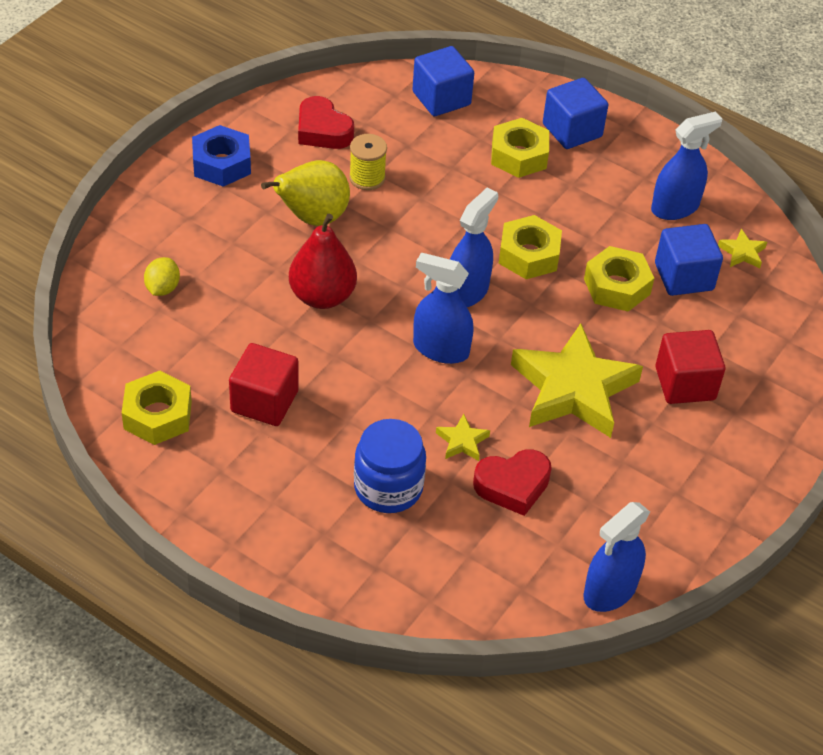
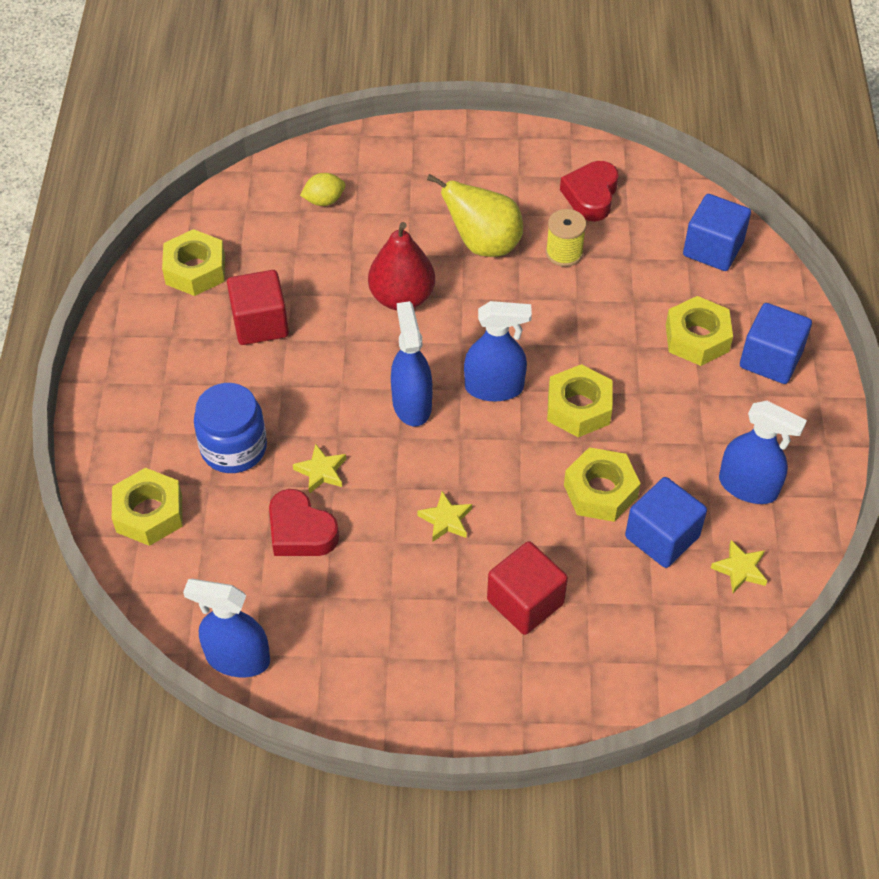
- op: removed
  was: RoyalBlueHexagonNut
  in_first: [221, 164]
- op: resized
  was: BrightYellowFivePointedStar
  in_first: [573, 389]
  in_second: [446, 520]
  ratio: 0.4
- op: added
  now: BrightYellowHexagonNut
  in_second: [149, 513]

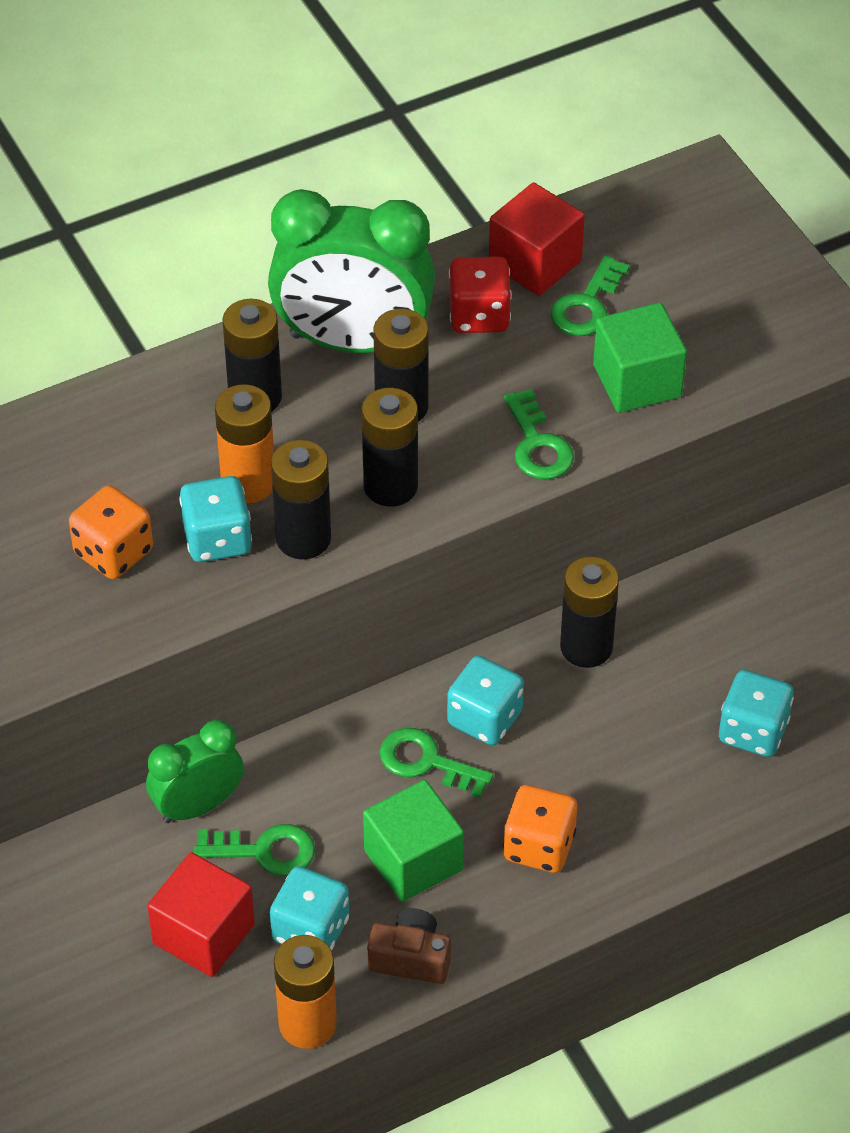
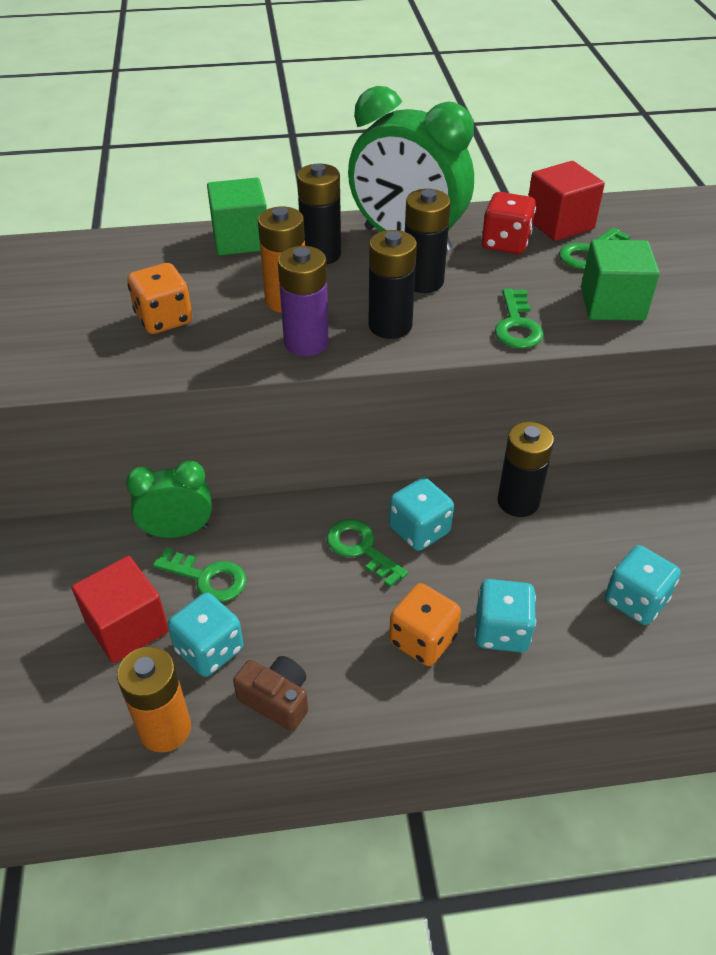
- op: moved
  was: AquaDice
  in_first: [217, 539]
  in_second: [501, 631]
- op: recoloured
  was: JetBlackPowerCell
  now: PurplePowerCell
  in_first: [303, 538]
  in_second: [306, 342]
- op: moved
  was: LeafGreenCube
  in_first: [413, 860]
  in_second: [241, 239]

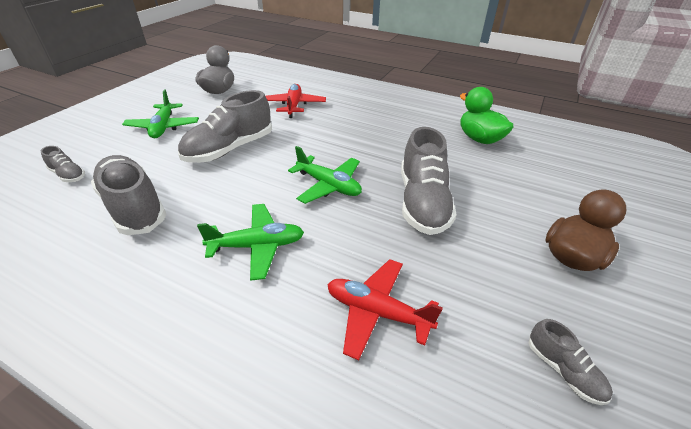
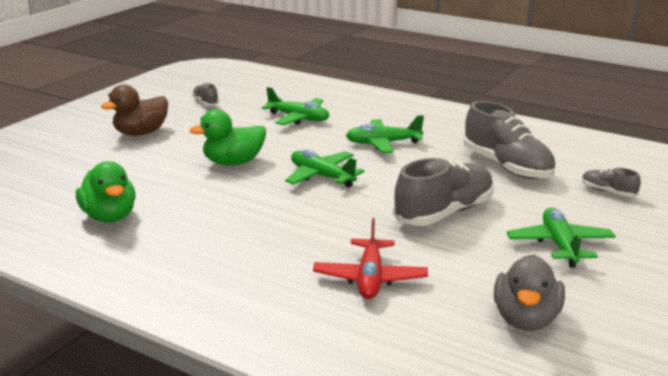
- op: recoloured
  was: CrimsonAeroplane
  now: LeafGreenAeroplane
  in_first: [377, 312]
  in_second: [298, 118]
- op: replaced
  was: AshGreyShoe
  now: LeafGreenRubberDuck
  in_first: [422, 202]
  in_second: [233, 162]

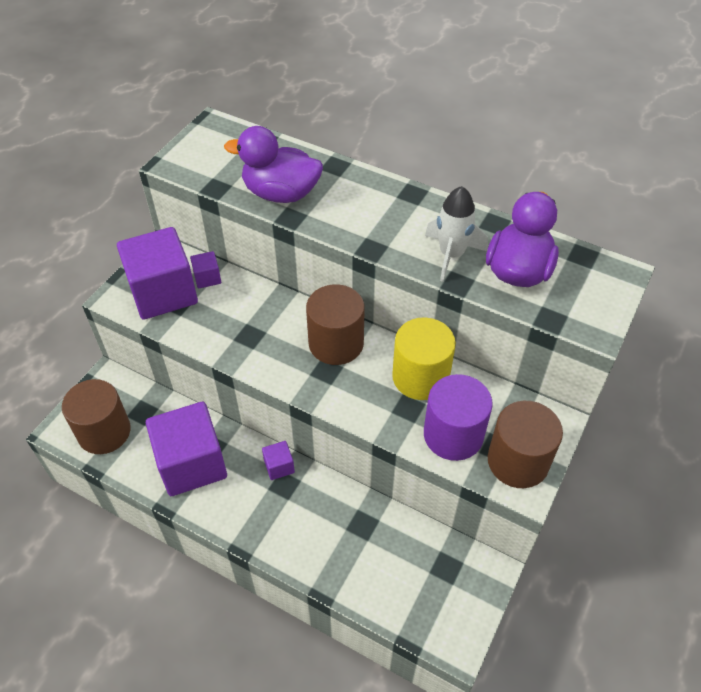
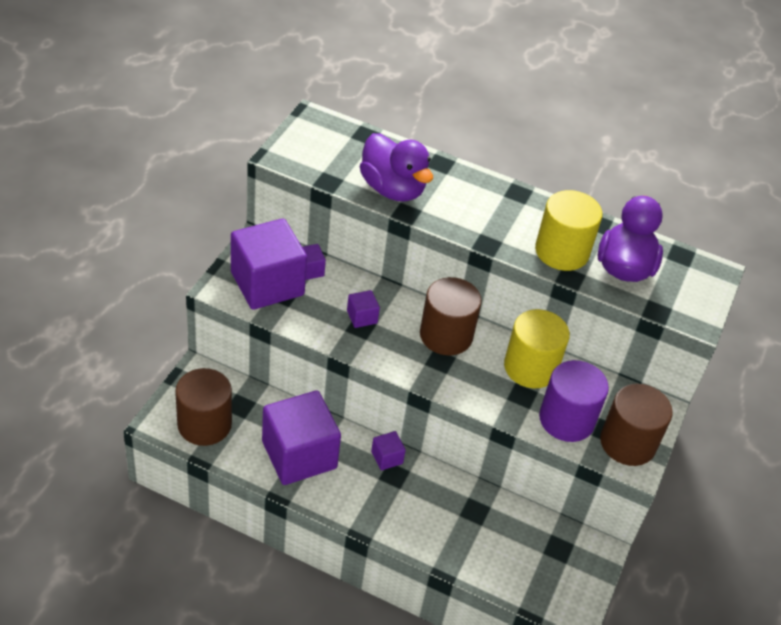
- op: turned
  was: PurpleRubberDuck
  in_first: [281, 193]
  in_second: [392, 189]
  clockwise: -135
- op: replaced
  was: WhiteToyRocket
  now: BrightYellowCylinderShape
  in_first: [451, 255]
  in_second: [562, 251]
- op: added
  now: PurpleCube
  in_second: [362, 317]

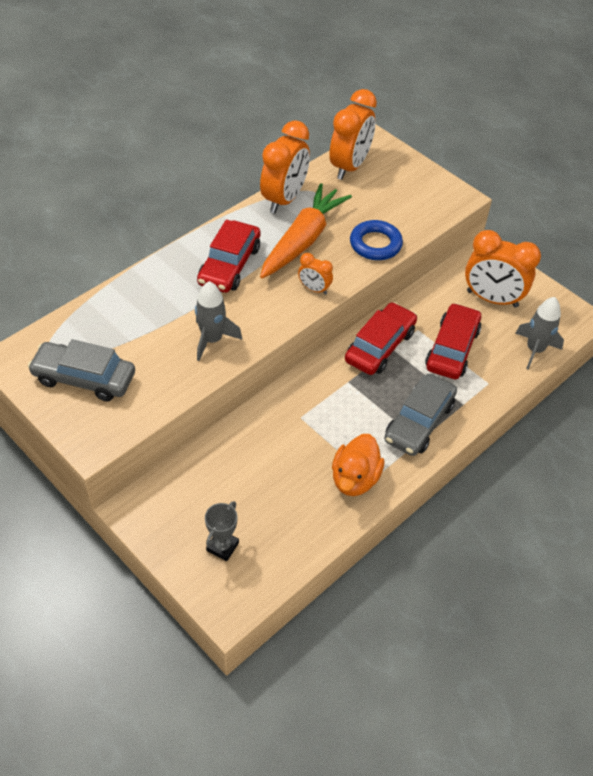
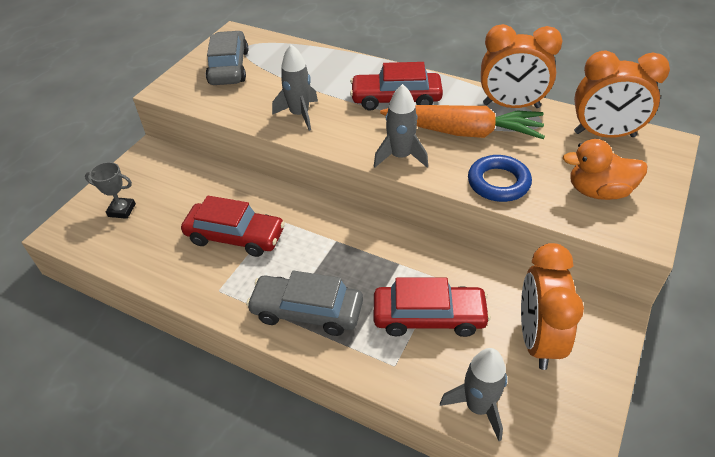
- op: replaced
  was: OrangeBedsideClock
  now: AshGreyToyRocket
  in_first: [314, 289]
  in_second: [400, 156]
- op: moved
  was: OrangeRubberDuck
  in_first: [355, 479]
  in_second: [598, 191]
- op: moved
  was: CrimsonToyCar
  in_first: [380, 346]
  in_second: [235, 236]

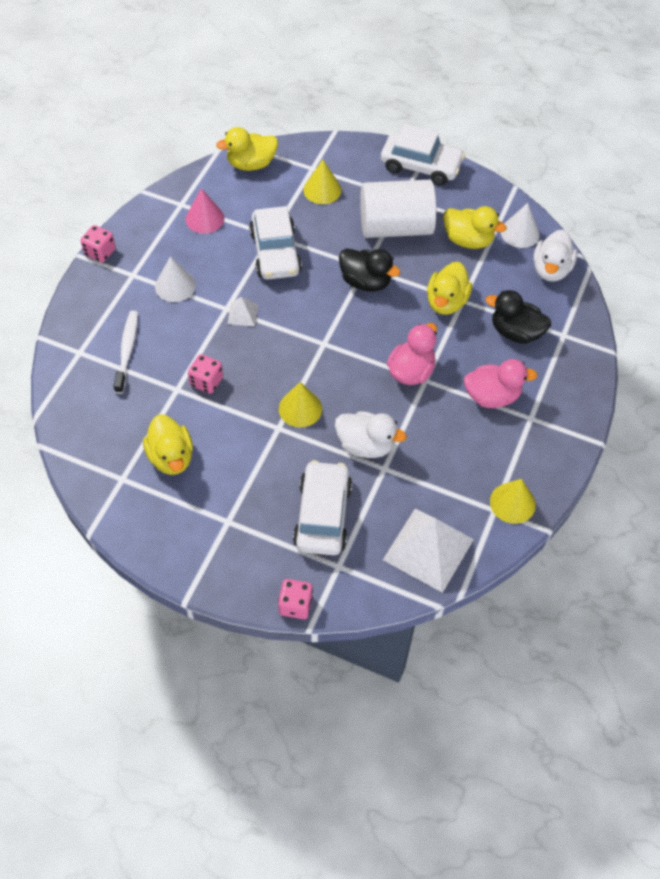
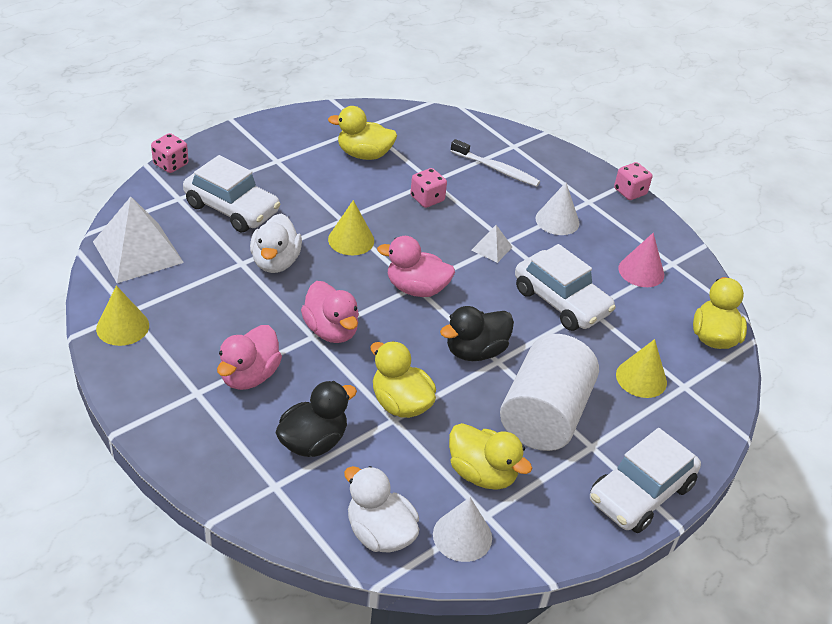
- op: turned
  was: WhiteToyCar
  in_first: [275, 253]
  in_second: [561, 301]
  clockwise: -150
- op: turned
  was: WhiteRubberDuck
  in_first: [365, 445]
  in_second: [275, 262]
  clockwise: -45
- op: turned
  was: BrightYellowRubberDuck
  in_first: [468, 240]
  in_second: [482, 473]
  clockwise: -105
- op: added
  now: RosyRubberDuck
  in_second: [416, 289]

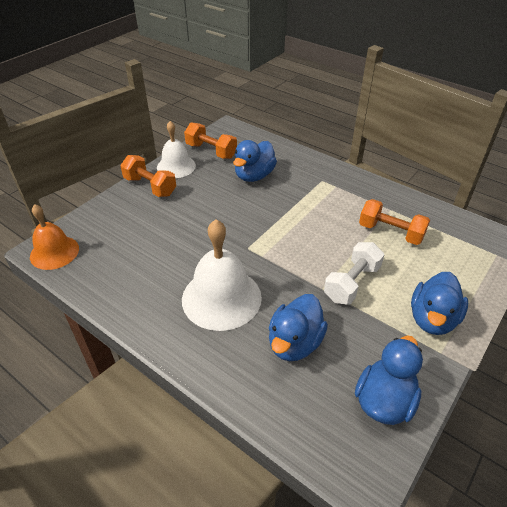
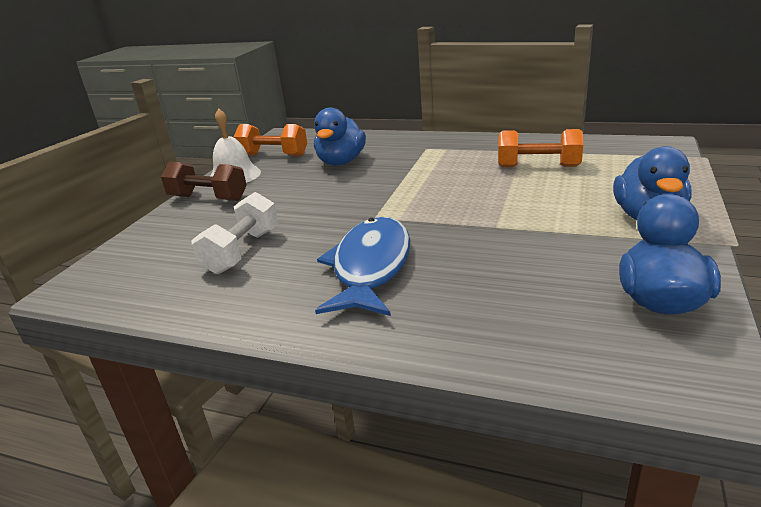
- op: removed
  was: OrangeSchoolBell
  in_first: [54, 252]
- op: recoloured
  was: OrangeDumbbell
  now: BrownDumbbell
  in_first: [150, 186]
  in_second: [208, 198]
- op: replaced
  was: WhiteSchoolBell
  now: RoyalBlueFish
  in_first: [221, 298]
  in_second: [370, 267]
- op: removed
  was: RoyalBlueRubberDuck
  in_first: [294, 343]
- op: moved
  was: WhiteDumbbell
  in_first: [352, 283]
  in_second: [242, 251]

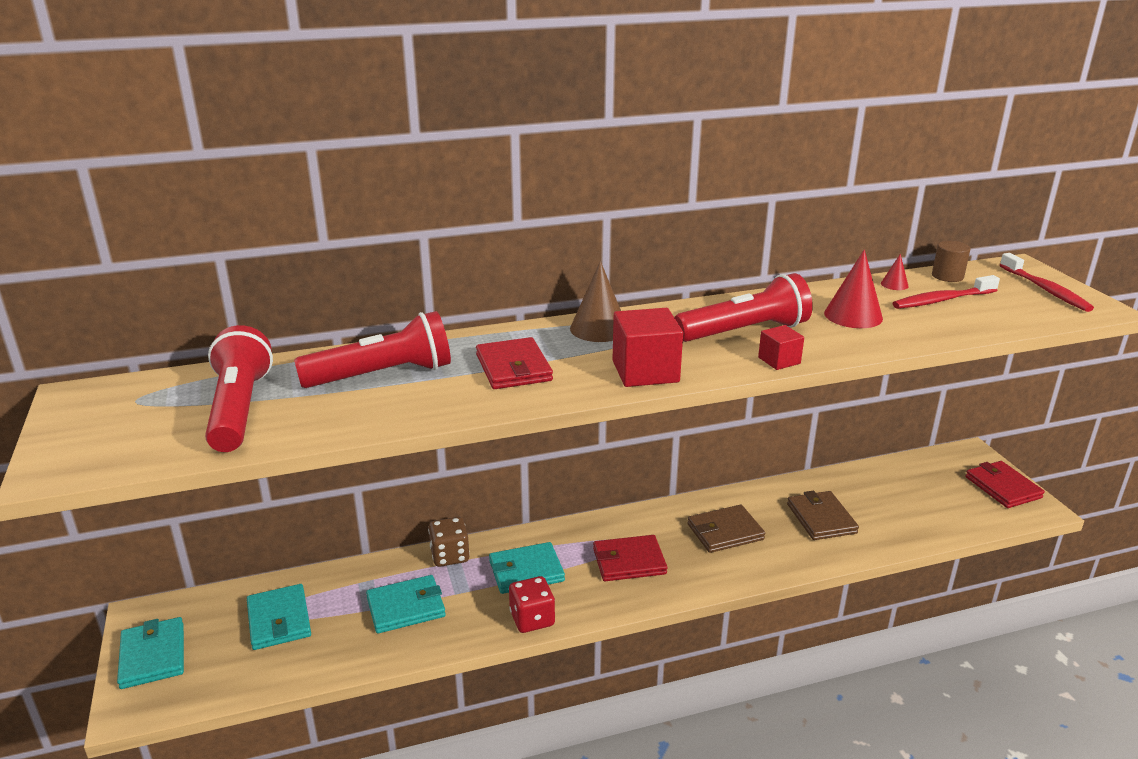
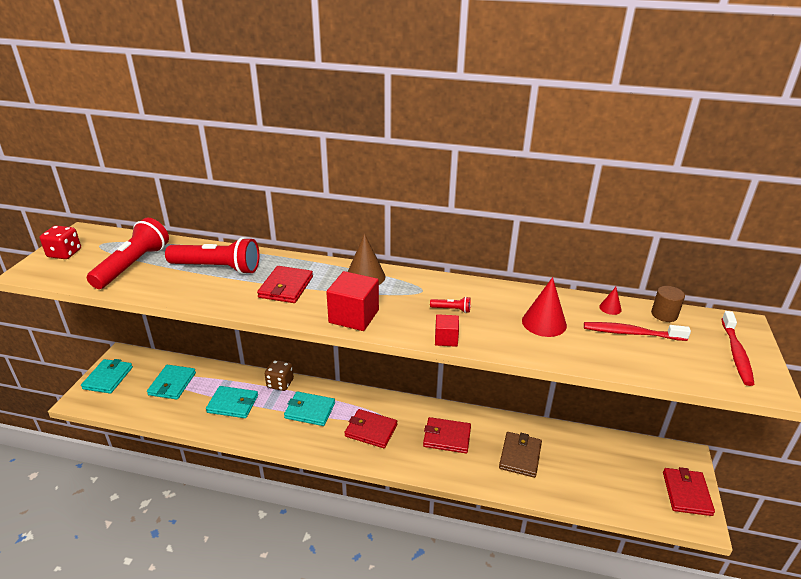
- op: moved
  was: CrimsonDice
  in_first: [532, 619]
  in_second: [64, 253]
- op: resized
  was: CrimsonPocketTorch
  in_first: [744, 331]
  in_second: [451, 309]
  ratio: 0.41
- op: recoloured
  was: BrownWallet
  now: CrimsonWallet
  in_first: [725, 532]
  in_second: [447, 437]

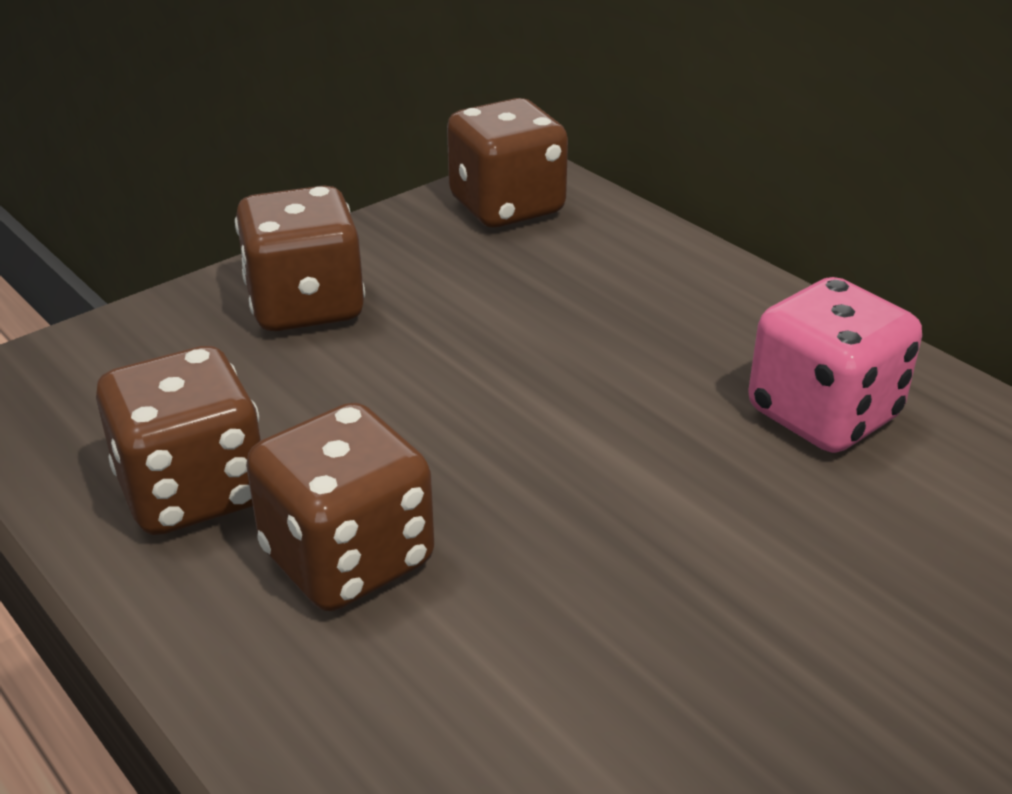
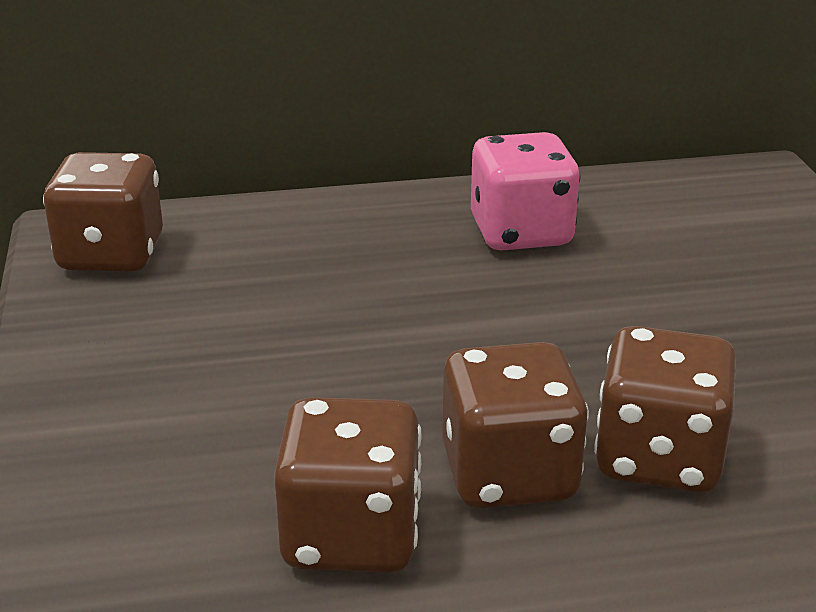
- op: moved
  was: BrownDice
  in_first: [305, 306]
  in_second: [658, 458]

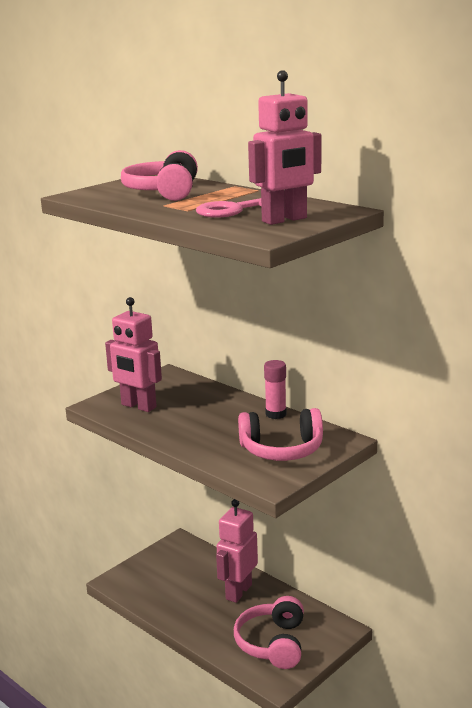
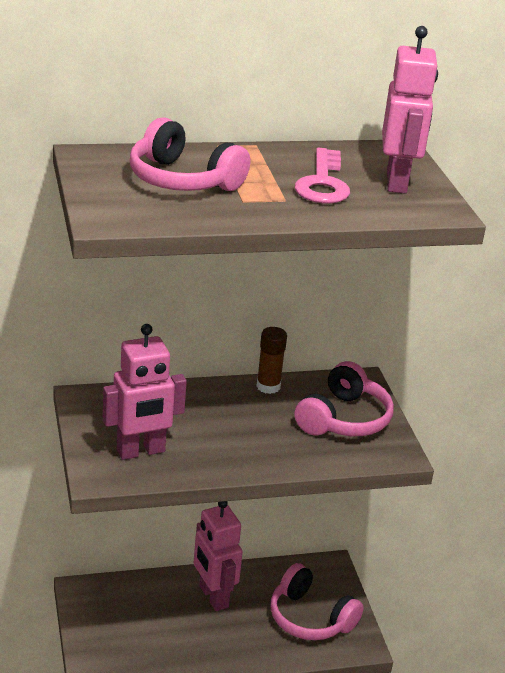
- op: recoloured
  was: RosyGlueStick
  now: BrownGlueStick
  in_first: [276, 414]
  in_second: [268, 386]

